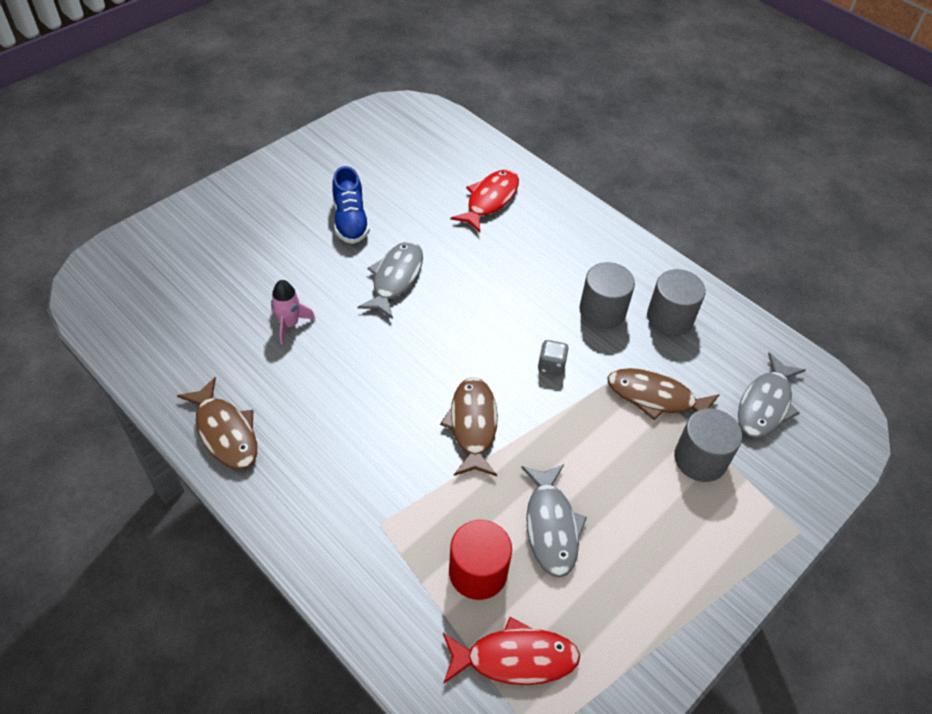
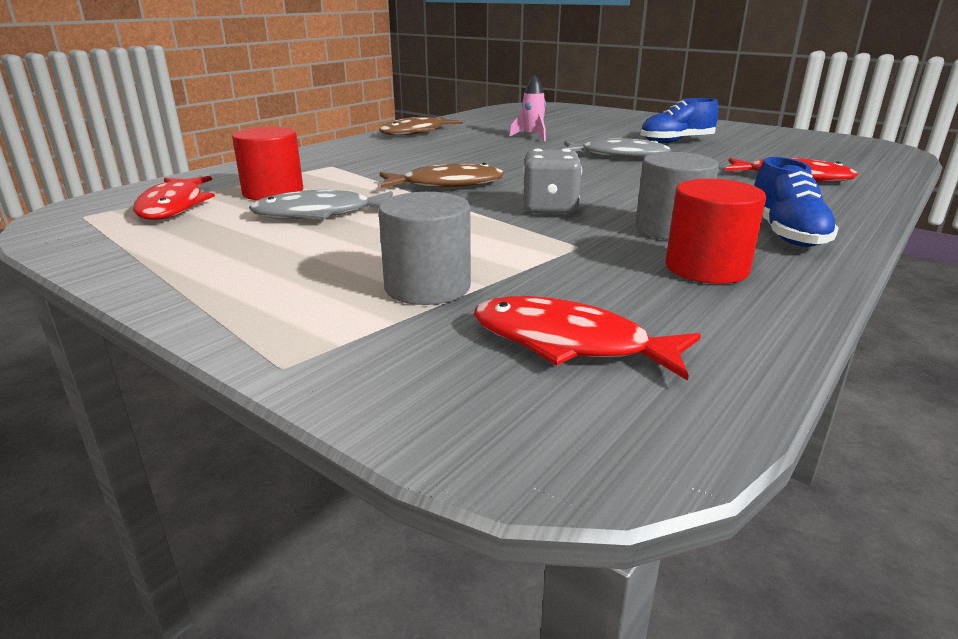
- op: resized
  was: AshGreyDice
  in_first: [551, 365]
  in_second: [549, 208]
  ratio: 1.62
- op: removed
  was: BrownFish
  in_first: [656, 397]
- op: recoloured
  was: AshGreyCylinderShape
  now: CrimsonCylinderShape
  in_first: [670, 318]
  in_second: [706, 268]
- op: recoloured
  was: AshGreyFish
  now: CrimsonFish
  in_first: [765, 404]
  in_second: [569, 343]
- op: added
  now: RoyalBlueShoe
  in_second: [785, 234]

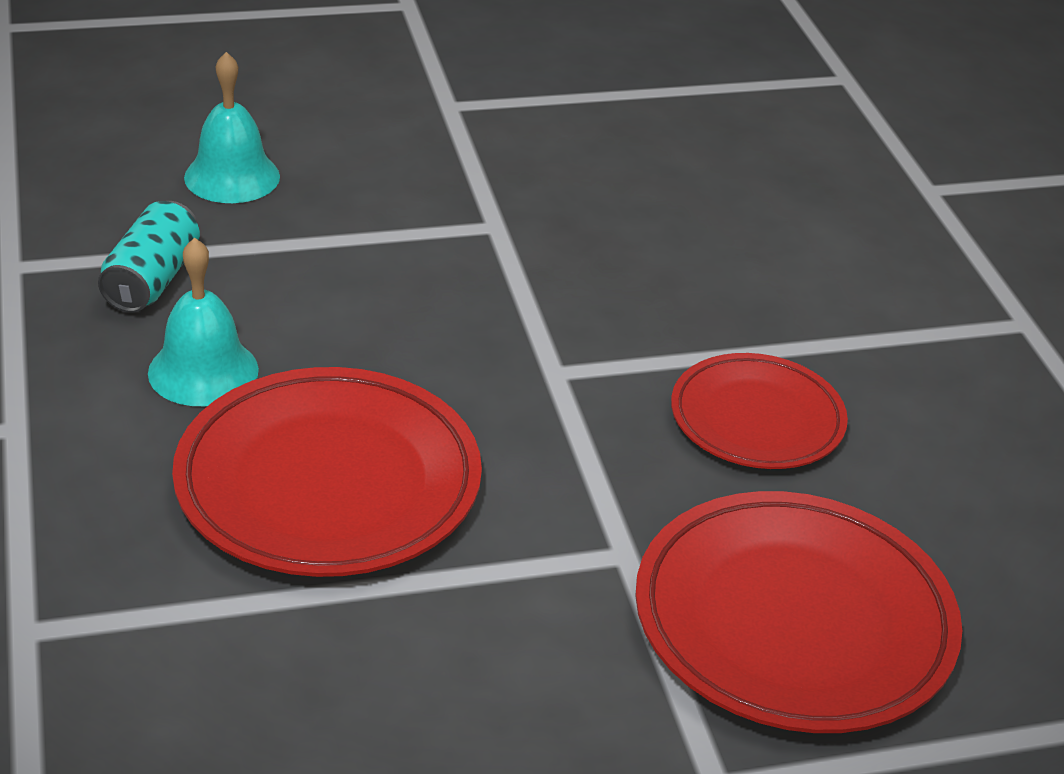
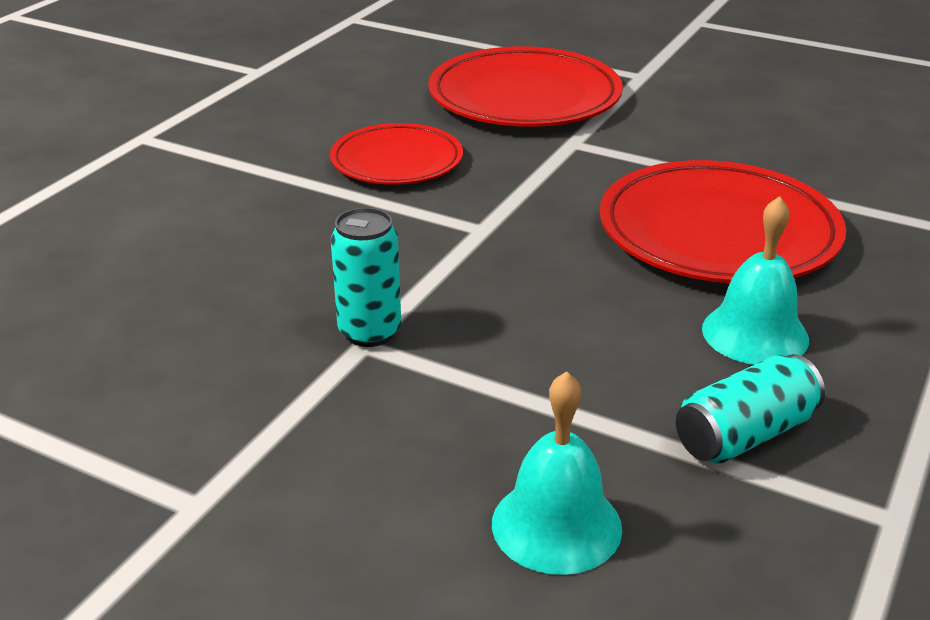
- op: added
  now: AquaTin
  in_second: [369, 332]

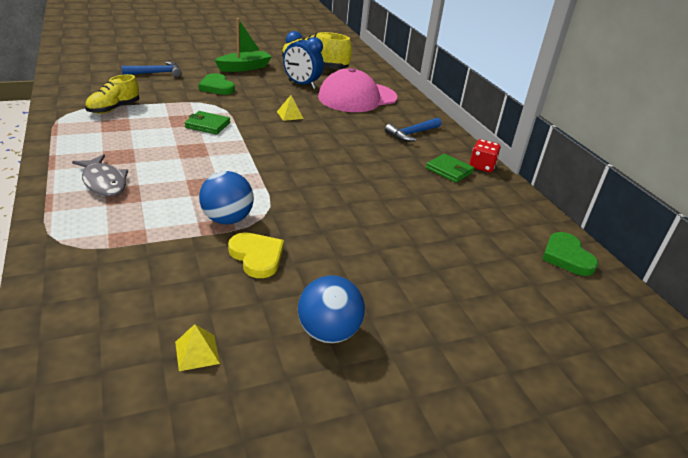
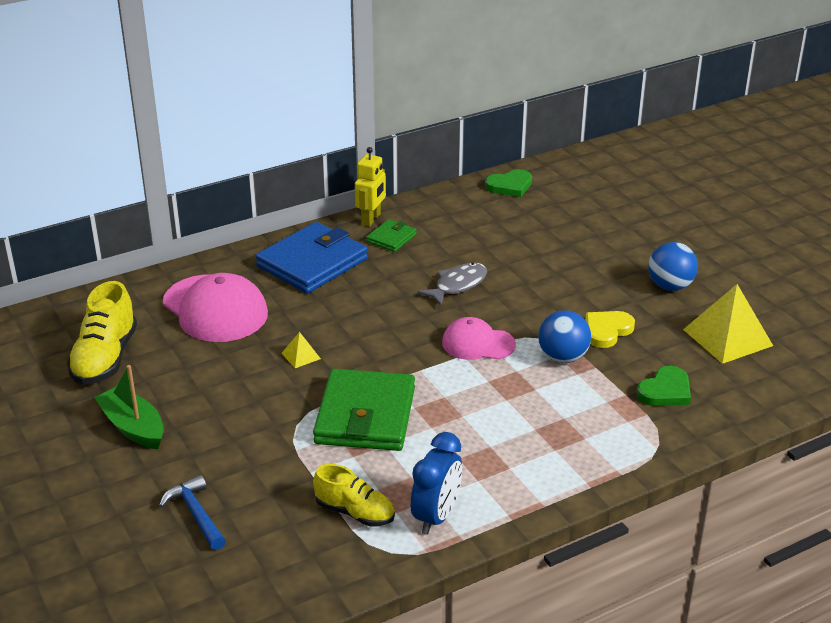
- op: moved
  was: AshGreyFish
  in_first: [104, 182]
  in_second: [457, 285]
- op: resized
  was: BrightYellowPyramid
  in_first: [197, 352]
  in_second: [727, 337]
  ratio: 2.2
- op: resized
  was: LeafGreenWallet
  in_first: [207, 125]
  in_second: [365, 415]
  ratio: 2.09
- op: moved
  was: LeafGreenHeart
  in_first: [217, 87]
  in_second: [665, 391]
- op: moved
  was: RoyalBlueBedsideClock
  in_first: [301, 85]
  in_second: [436, 516]
- op: replaced
  was: RoyalBlueCarpenter'sHammer
  now: RoyalBlueWallet
  in_first: [412, 134]
  in_second: [312, 263]
- op: replaced
  was: CrimsonDice
  now: BrightYellowRobotFigure
  in_first: [482, 166]
  in_second: [371, 219]
- op: added
  now: RosyBaseballCap
  in_second: [478, 344]

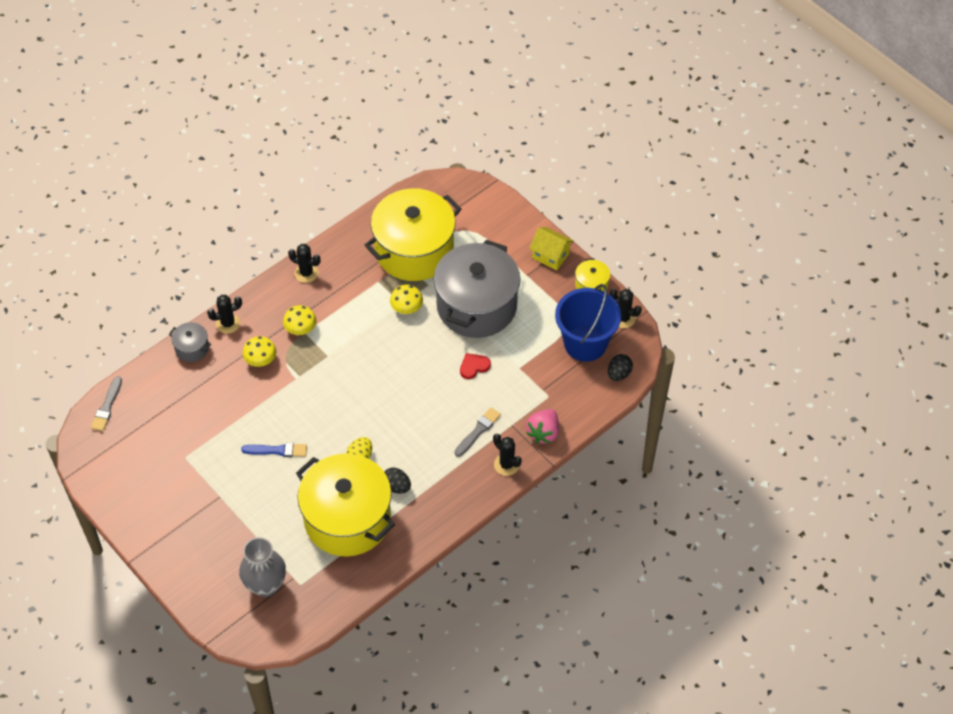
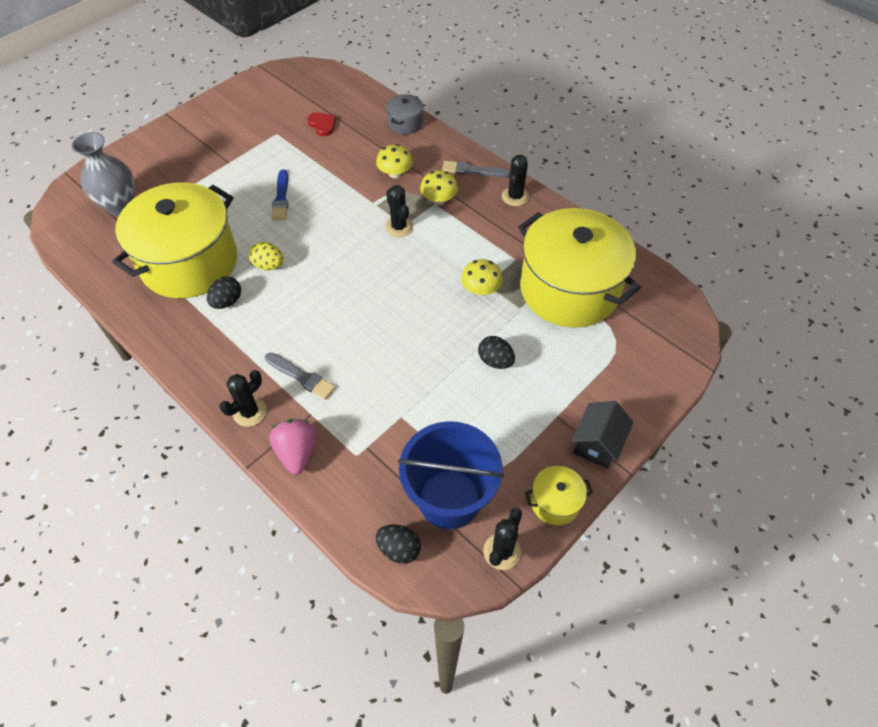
- op: moved
  was: AshGreyPaintBrush
  in_first: [107, 406]
  in_second: [473, 171]
- op: moved
  was: JetBlackPricklyPlant
  in_first: [228, 323]
  in_second: [399, 227]
- op: replaced
  was: AshGreyCookingPot
  now: JetBlackEgg
  in_first: [476, 306]
  in_second: [495, 361]
- op: moved
  was: CrimsonHeart
  in_first: [474, 366]
  in_second: [322, 125]
- op: turned
  was: RosyStrawberry
  in_first: [543, 433]
  in_second: [297, 452]
  clockwise: 60
- op: recoloured
  was: BrightYellowCottage
  now: JetBlackCottage
  in_first: [550, 256]
  in_second: [597, 444]

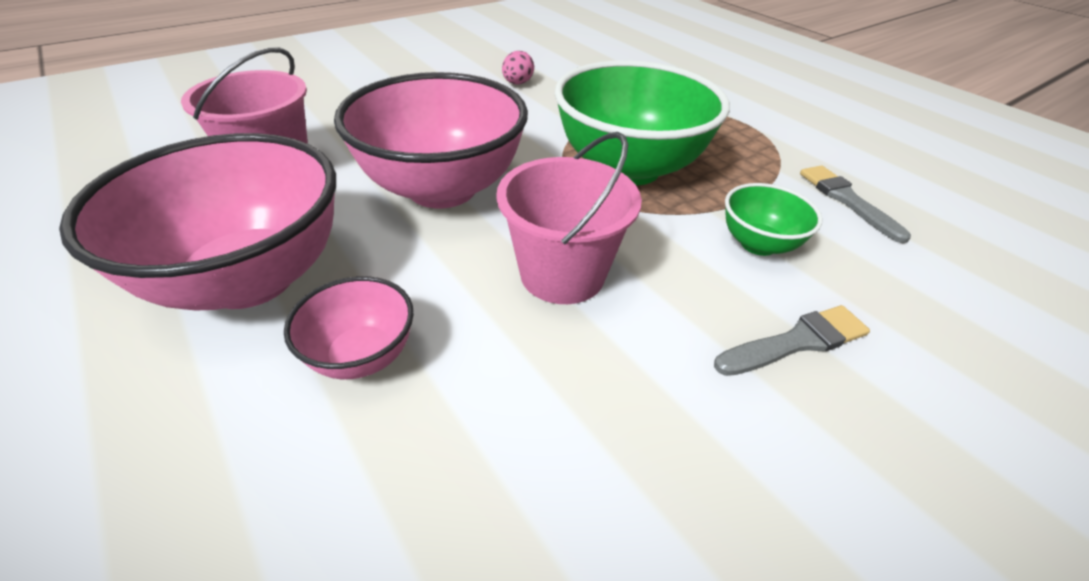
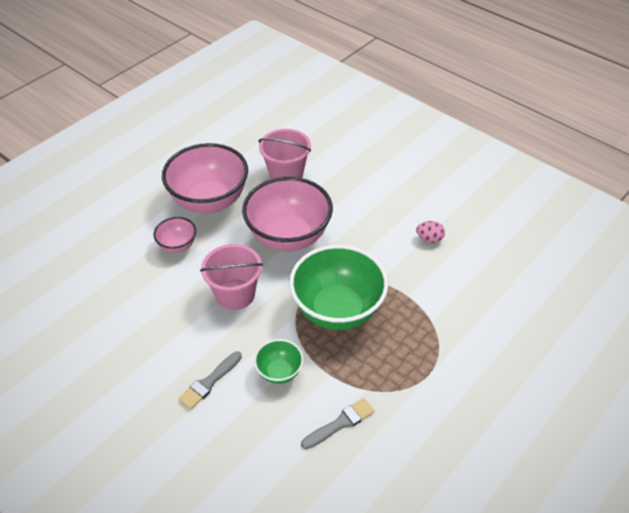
- op: turned
  was: AshGreyPaintBrush
  in_first: [796, 342]
  in_second: [209, 382]
  clockwise: 75

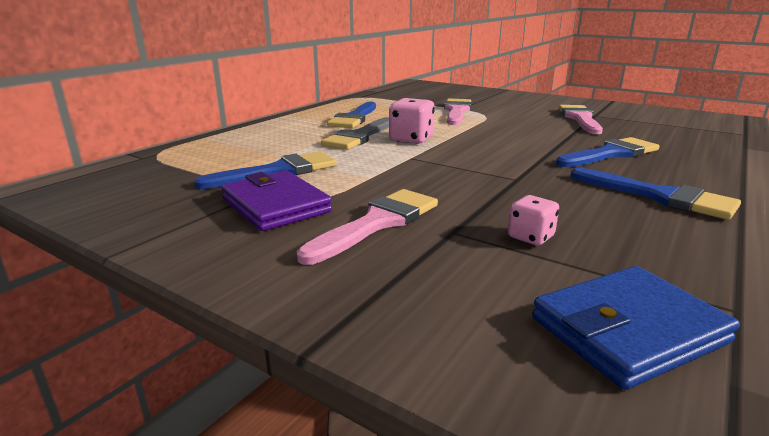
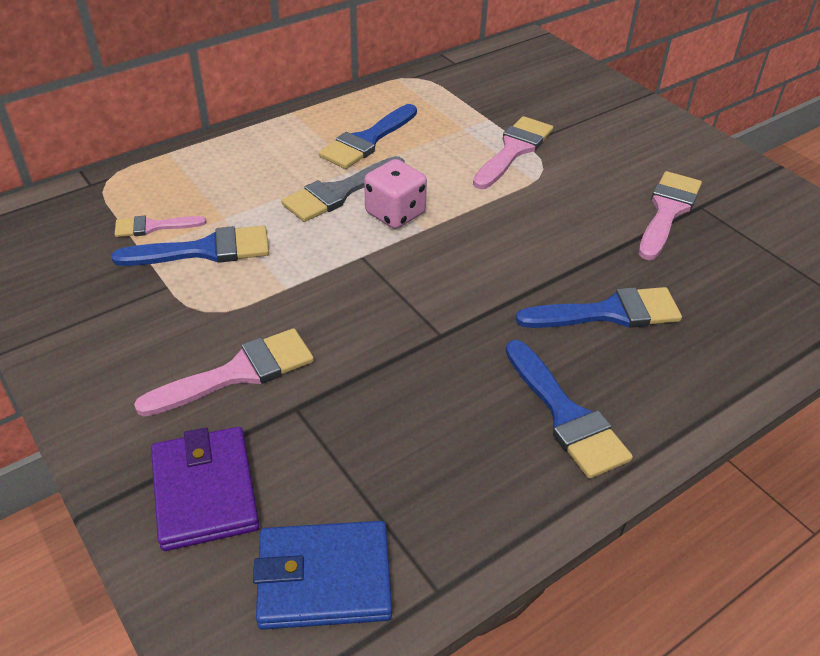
- op: moved
  was: PurpleWallet
  in_first: [275, 205]
  in_second: [205, 491]
- op: removed
  was: RosyDice
  in_first: [530, 237]
- op: added
  now: RosyPaintBrush
  in_second: [153, 227]

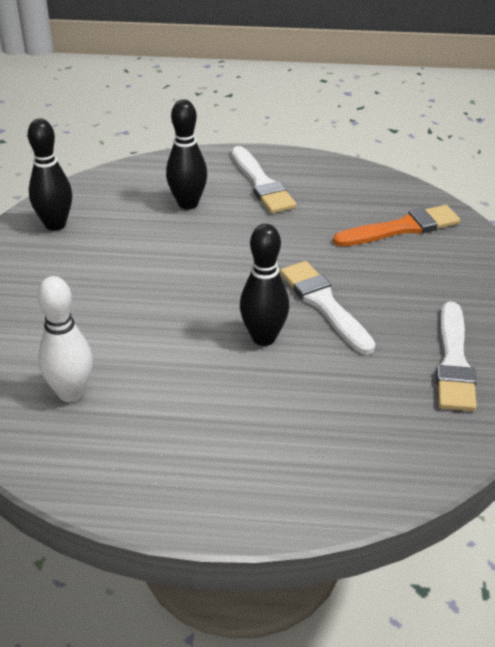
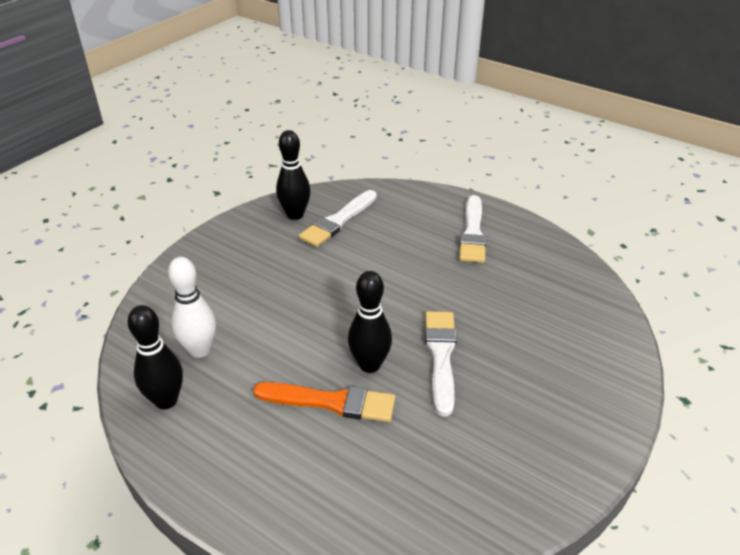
- op: moved
  was: JetBlackTenpin
  in_first: [188, 204]
  in_second: [166, 400]
- op: moved
  was: OrangePaintBrush
  in_first: [402, 228]
  in_second: [331, 402]
- op: moved
  was: WhitePaintBrush
  in_first: [453, 362]
  in_second: [338, 221]

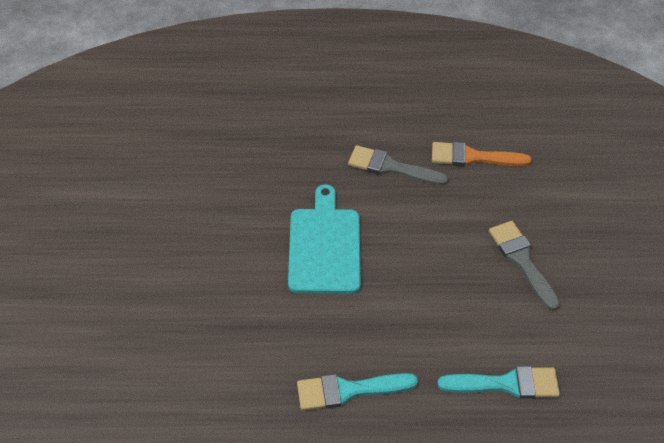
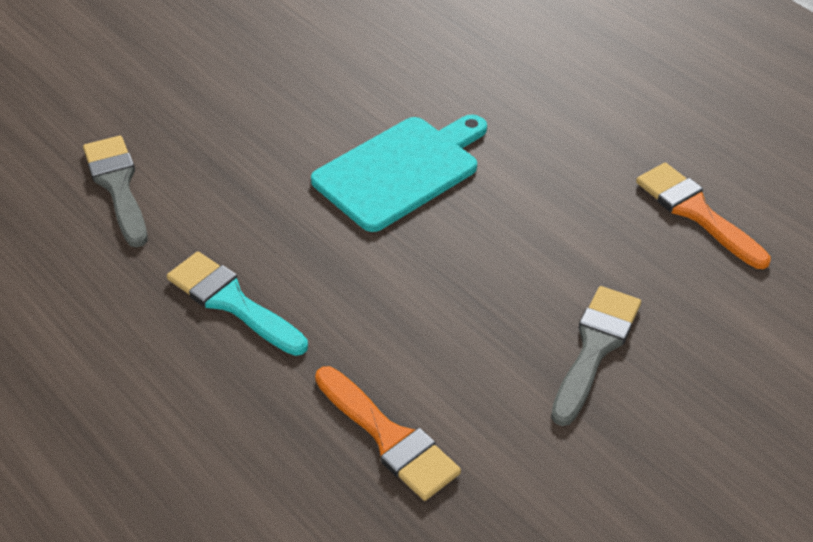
- op: moved
  was: AshGreyPaintBrush
  in_first: [391, 167]
  in_second: [118, 185]
- op: recoloured
  was: AquaPaintBrush
  now: OrangePaintBrush
  in_first: [506, 384]
  in_second: [389, 438]

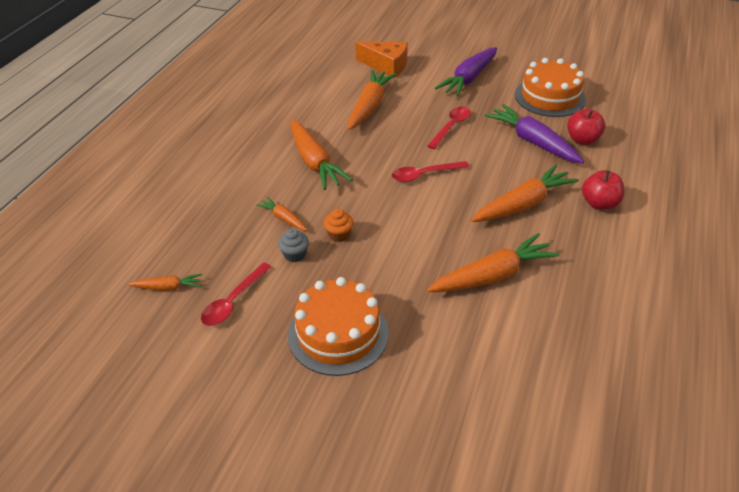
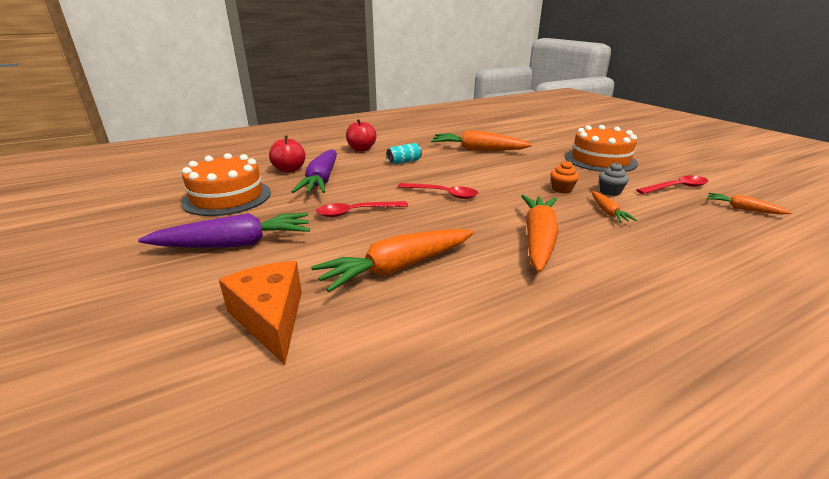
- op: replaced
  was: OrangeToyCarrot
  now: AquaTin
  in_first: [523, 204]
  in_second: [404, 161]

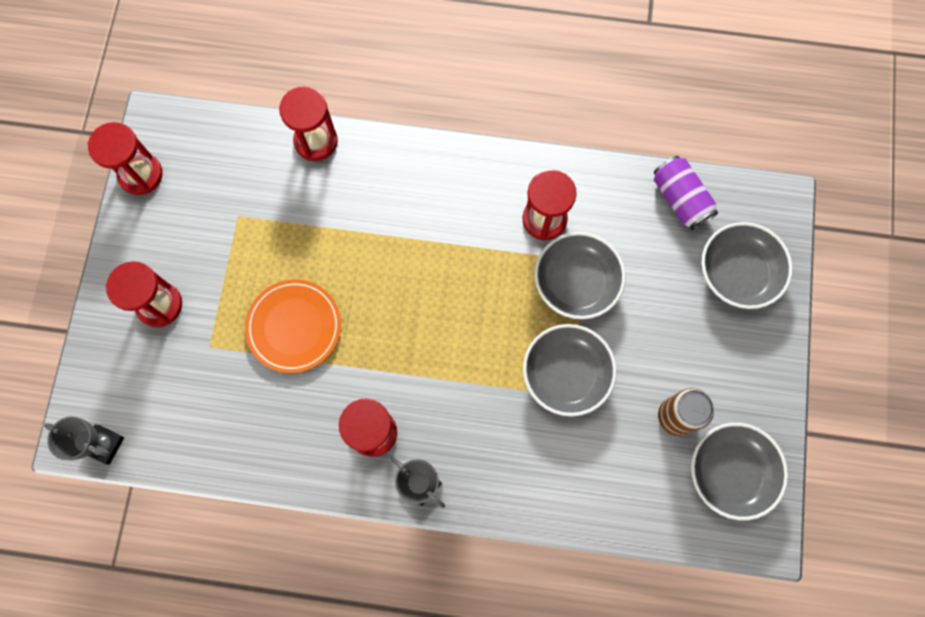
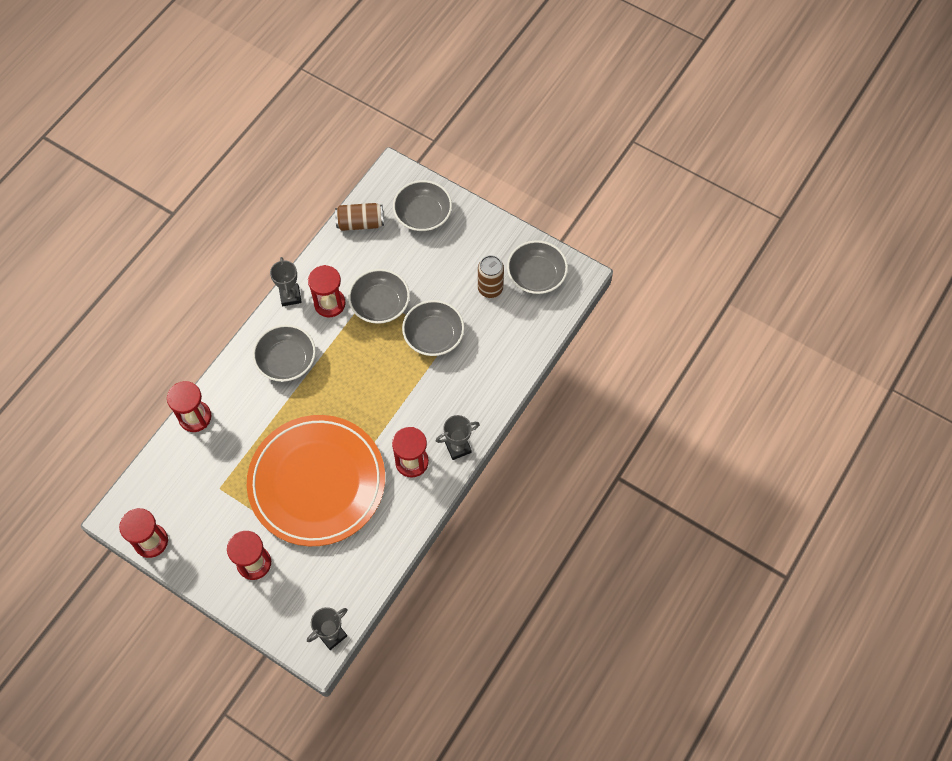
- op: resized
  was: OrangeFlatDish
  in_first: [294, 327]
  in_second: [317, 482]
  ratio: 1.99
- op: recoloured
  was: PurpleTin
  now: BrownTin
  in_first: [680, 199]
  in_second: [360, 223]
- op: added
  now: AshGreyServingBowl
  in_second: [286, 360]
- op: added
  now: AshGreyTrophy
  in_second: [290, 296]

